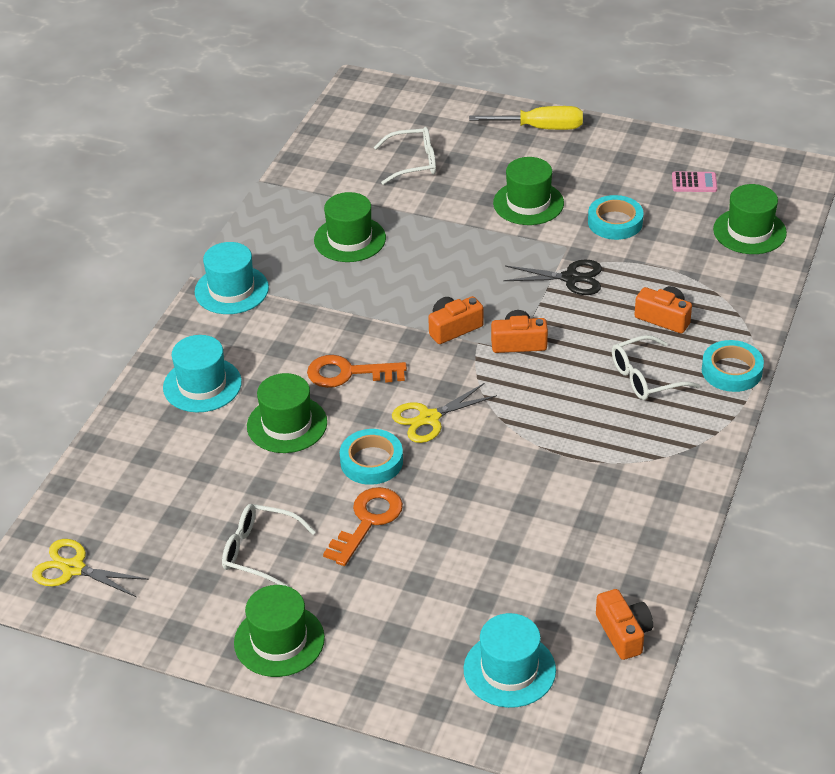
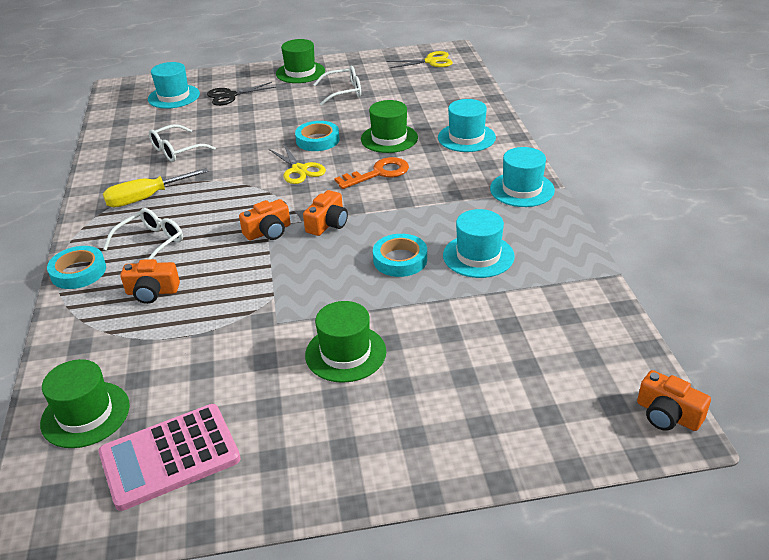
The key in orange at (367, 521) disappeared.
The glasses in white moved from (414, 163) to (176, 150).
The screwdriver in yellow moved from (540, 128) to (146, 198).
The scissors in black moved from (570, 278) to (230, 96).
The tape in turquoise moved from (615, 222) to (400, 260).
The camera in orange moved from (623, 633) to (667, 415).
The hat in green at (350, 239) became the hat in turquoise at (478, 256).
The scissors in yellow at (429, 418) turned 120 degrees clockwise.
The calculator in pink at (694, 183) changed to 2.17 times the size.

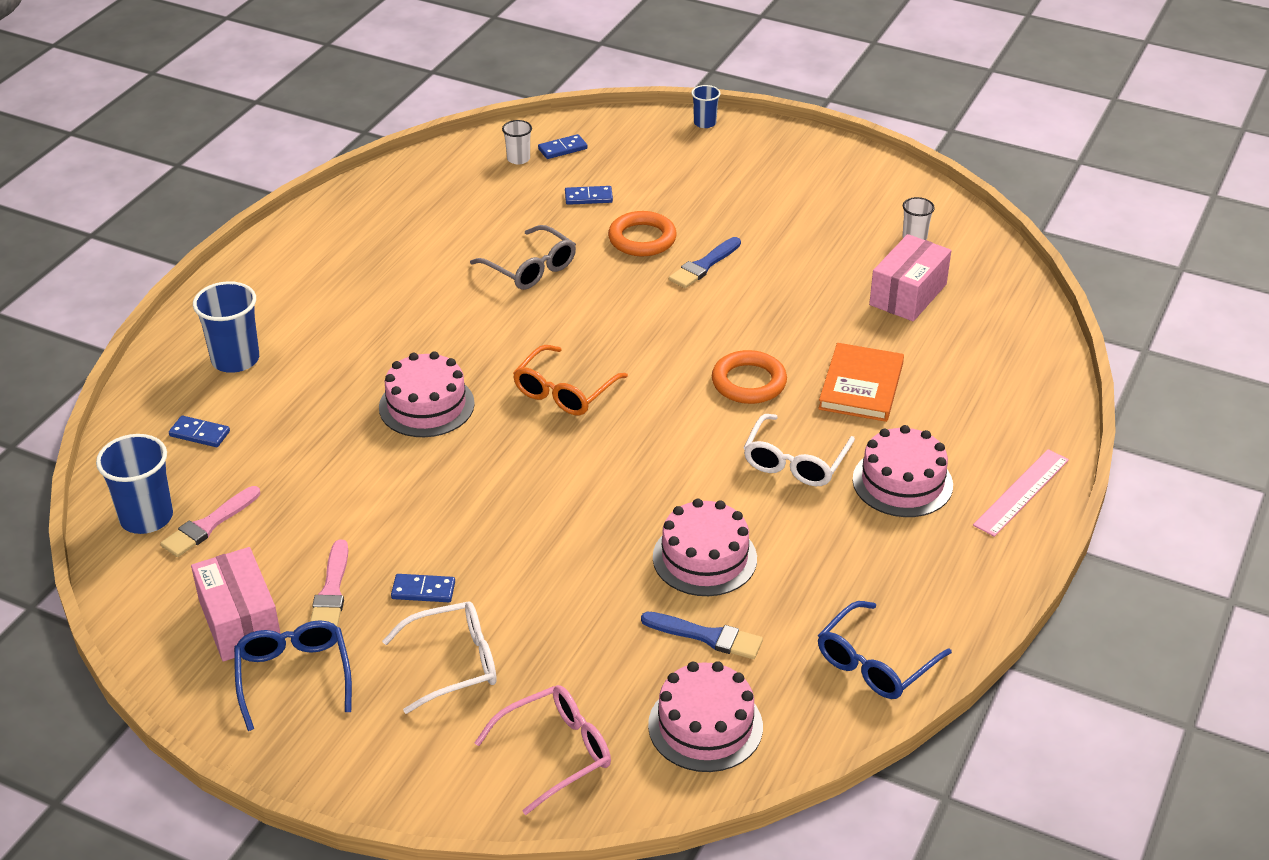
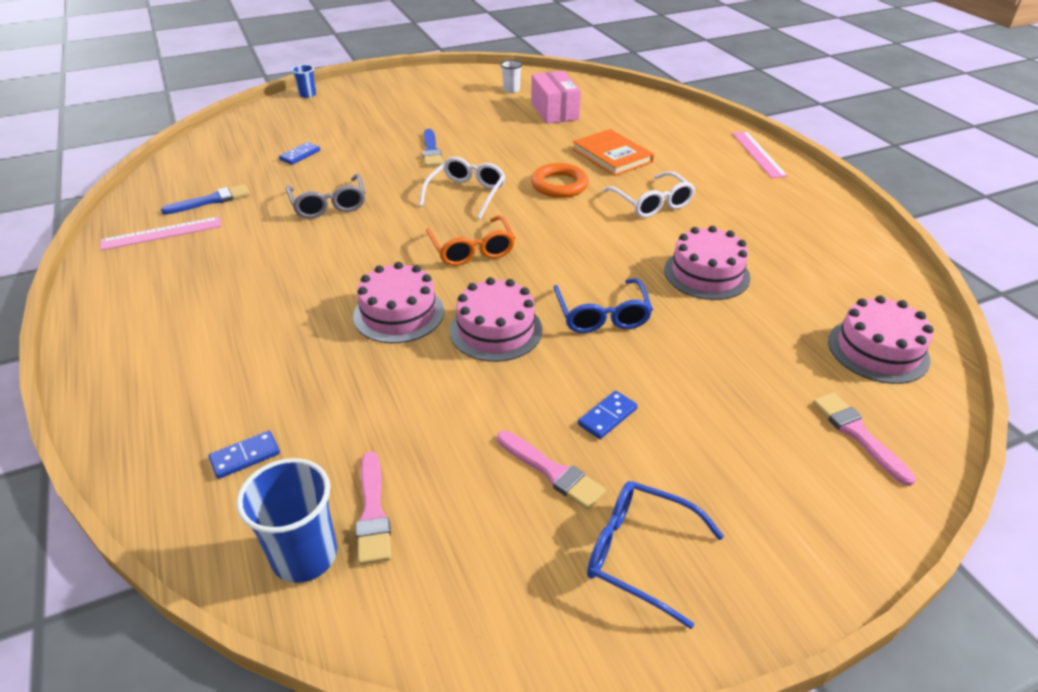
The box in pink at (240, 621) disappeared.
The cup in blue at (235, 359) disappeared.
The cup in white at (518, 159) disappeared.
The domino in blue at (562, 149) disappeared.
The ring in orange at (642, 239) disappeared.
The ruler in pink at (161, 233) appeared.
The glasses in white moved from (454, 663) to (466, 194).
The brush in blue moved from (707, 636) to (211, 200).
The glasses in blue moved from (874, 663) to (602, 315).
The cake in pink moved from (902, 482) to (496, 330).
The glasses in pink at (556, 752) was replaced by the brush in pink at (858, 434).
The glasses in grey at (531, 268) turned 75 degrees clockwise.

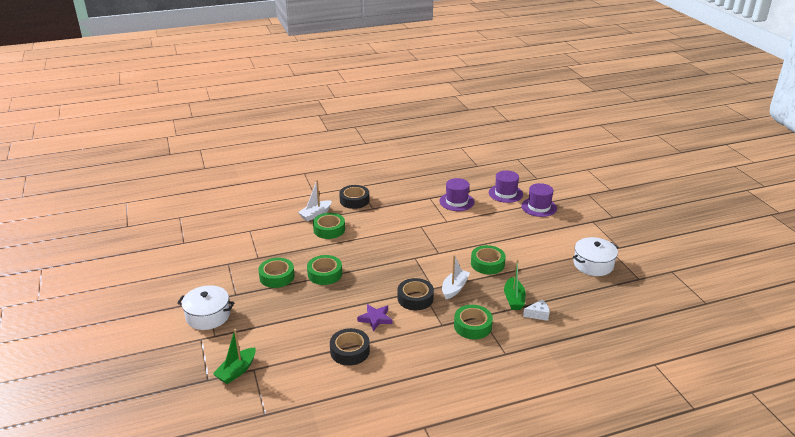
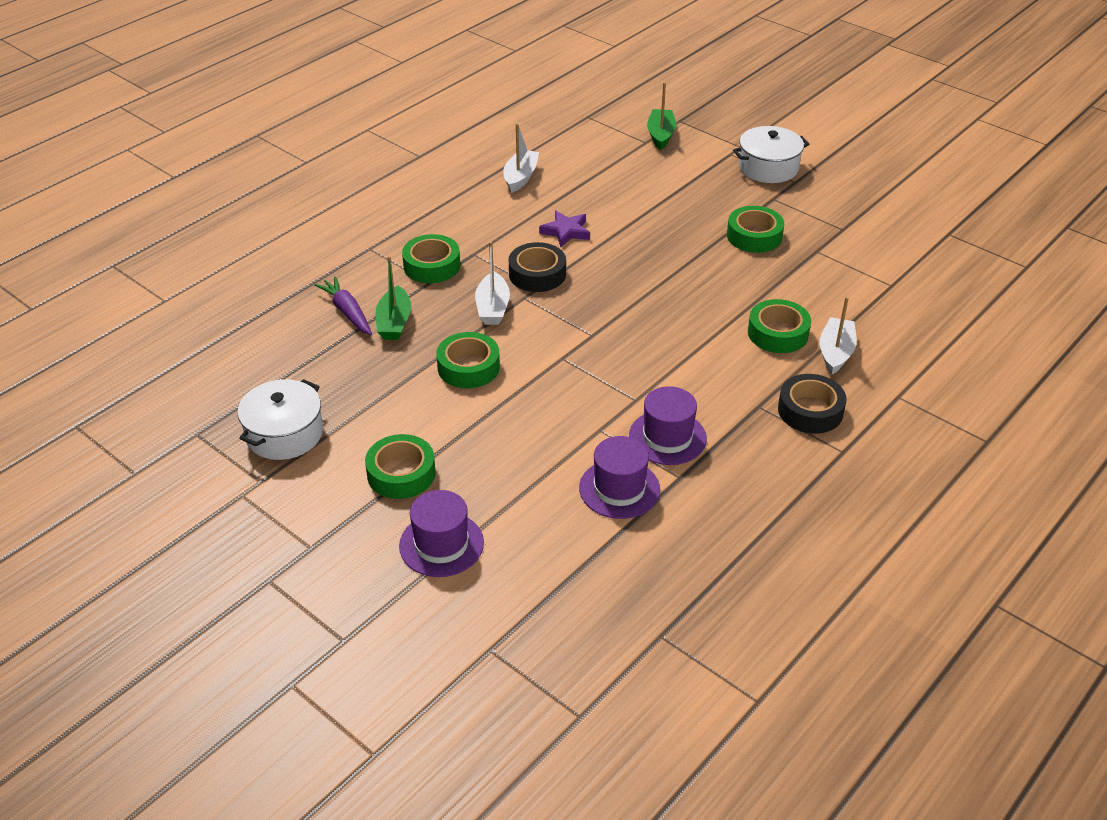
The tape in black at (350, 351) disappeared.
The boat in white at (520, 177) appeared.
The tape in green moved from (325, 274) to (401, 473).
The hat in purple moved from (505, 193) to (667, 437).
The cheese in white at (538, 314) was replaced by the carrot in purple at (347, 312).
The boat in green at (514, 299) turned 150 degrees counterclockwise.

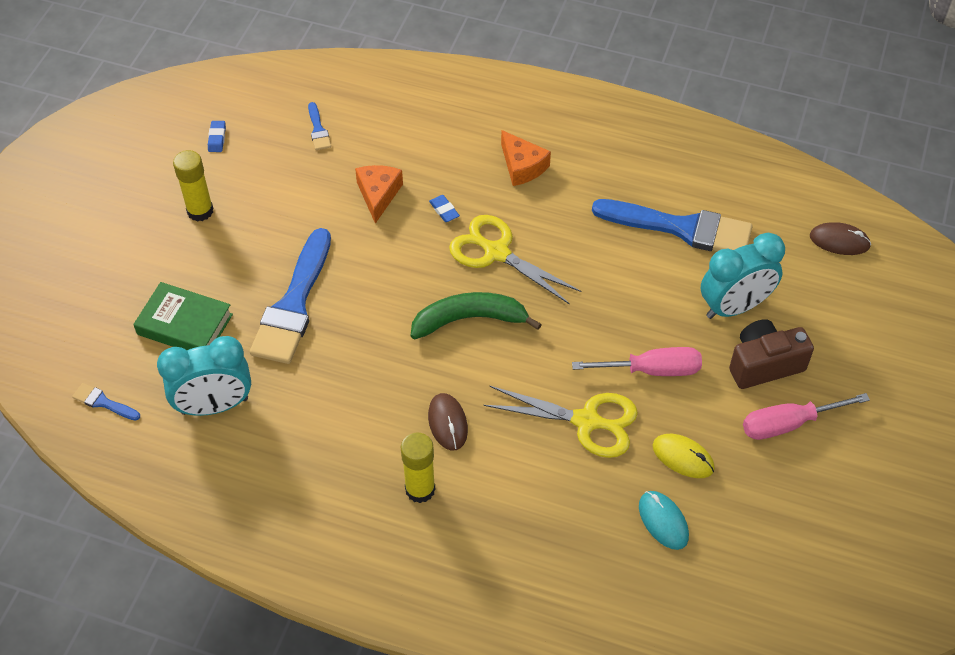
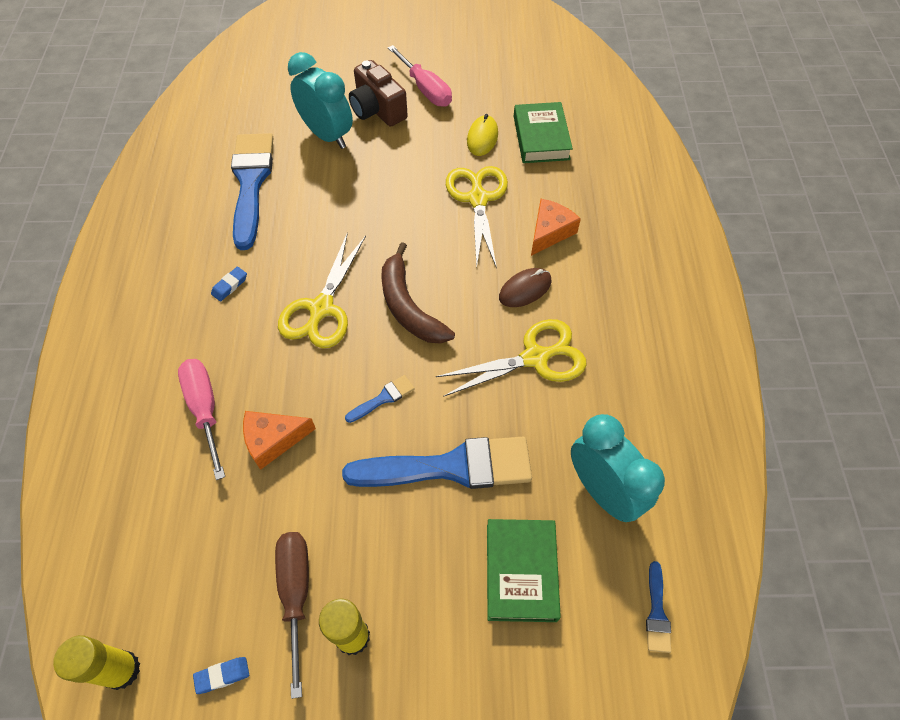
The mouse in brown at (839, 241) disappeared.
The screwdriver in brown at (296, 594) appeared.
The scissors in yellow at (535, 357) appeared.
The brush in blue moved from (318, 130) to (383, 398).
The glue stick in yellow moved from (420, 489) to (122, 670).
The eraser in blue moved from (444, 210) to (230, 286).
The cheese in orange moved from (522, 166) to (549, 232).
The screwdriver in pink moved from (652, 370) to (205, 409).
The mouse in turquoise at (663, 521) was replaced by the book in green at (541, 138).
The banana in green at (470, 319) became the banana in brown at (408, 306).

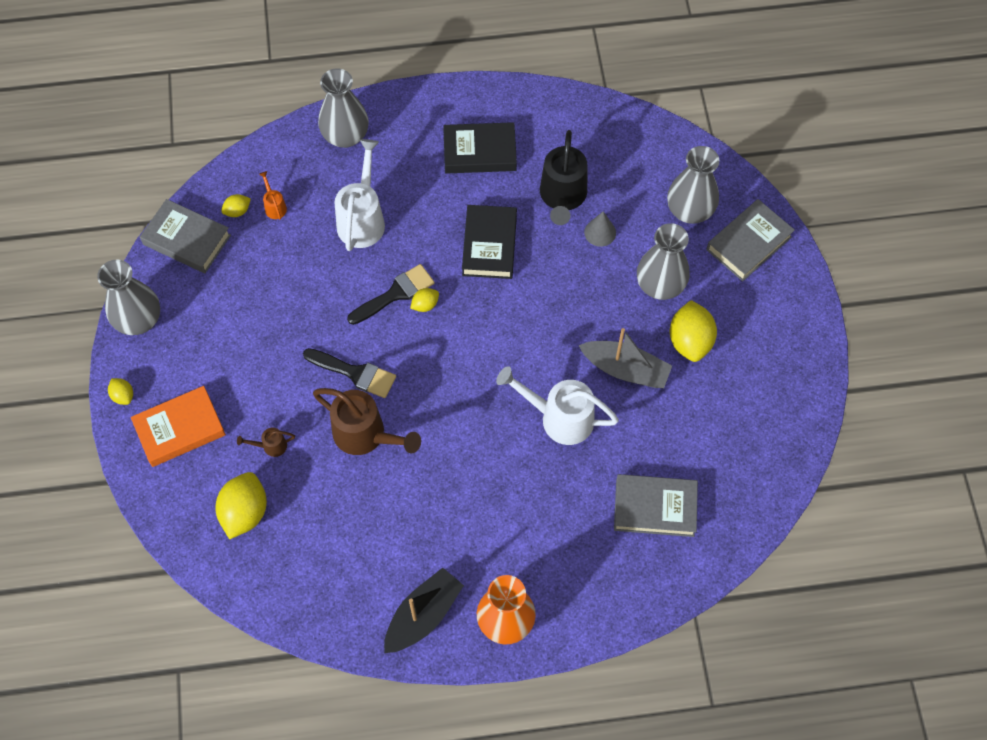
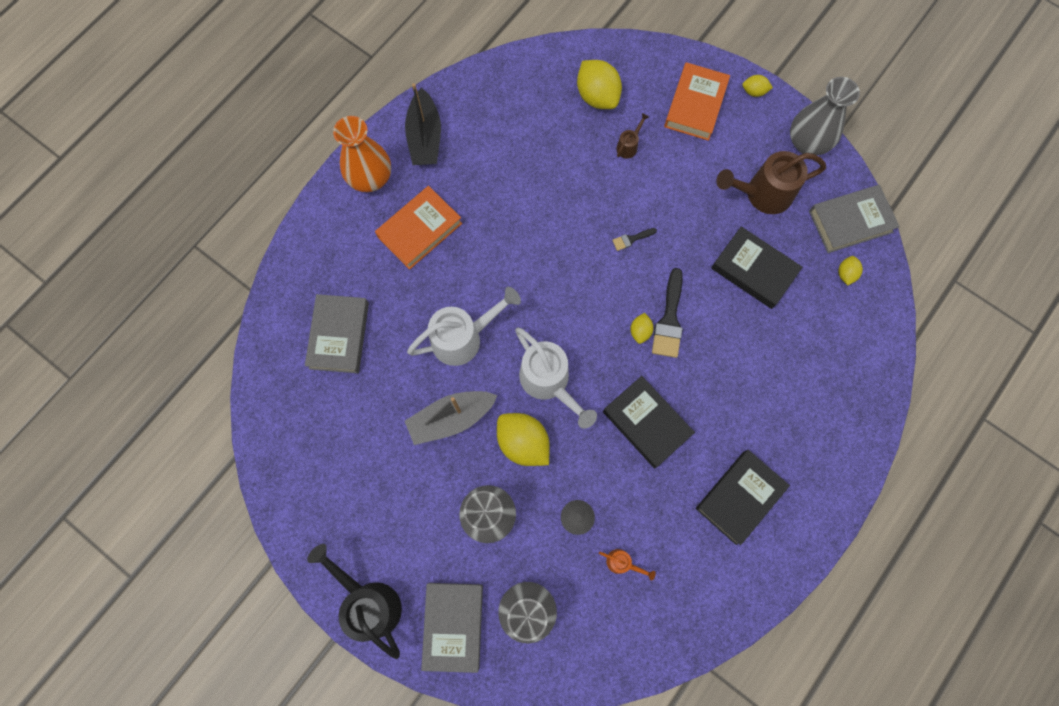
The vase in grey at (345, 136) disappeared.
The book in orange at (420, 230) appeared.
The book in black at (754, 270) appeared.
The watering can in orange moved from (274, 206) to (622, 563).
The watering can in brown moved from (366, 435) to (762, 194).
The watering can in white moved from (362, 219) to (549, 382).
The watering can in black moved from (562, 197) to (369, 601).
The lemon in yellow moved from (690, 341) to (523, 442).
The book in grey at (654, 508) turned 45 degrees counterclockwise.
The brush in black at (355, 373) changed to 0.51 times the size.

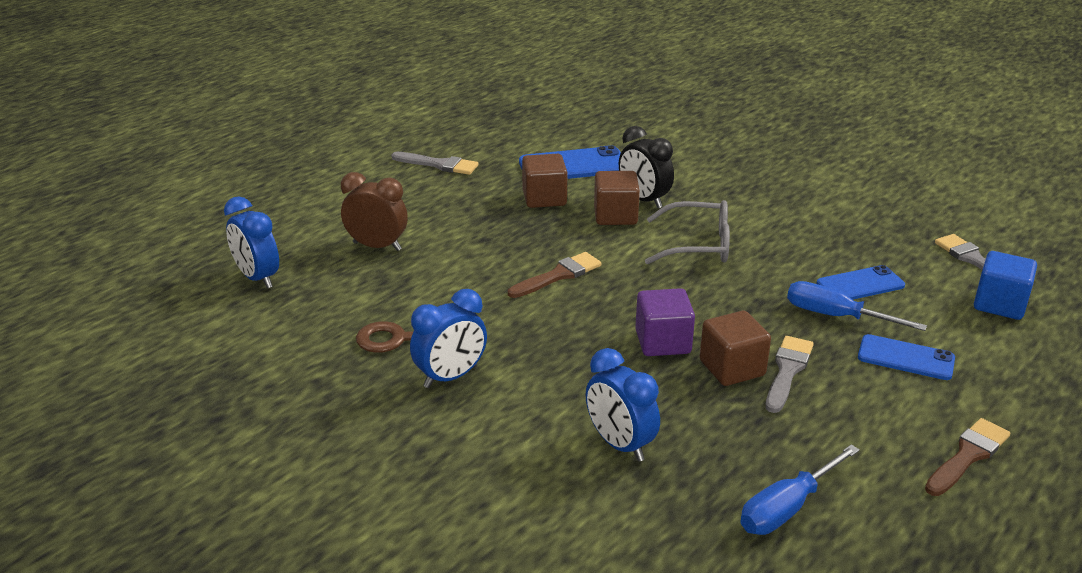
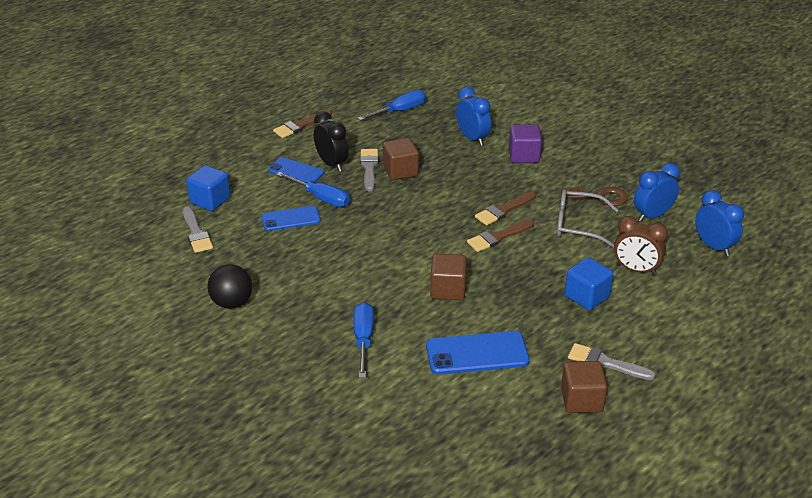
The ball in black at (232, 303) appeared.
The screwdriver in blue at (363, 339) appeared.
The brush in brown at (503, 210) appeared.
The cube in blue at (587, 296) appeared.
The clock in blue moved from (450, 377) to (652, 215).
The cube in brown moved from (544, 198) to (581, 400).
The clock in black moved from (644, 200) to (332, 164).
The cube in purple moved from (663, 342) to (524, 156).
The glasses in grey moved from (698, 245) to (578, 225).
The brush in grey at (787, 371) turned 150 degrees clockwise.

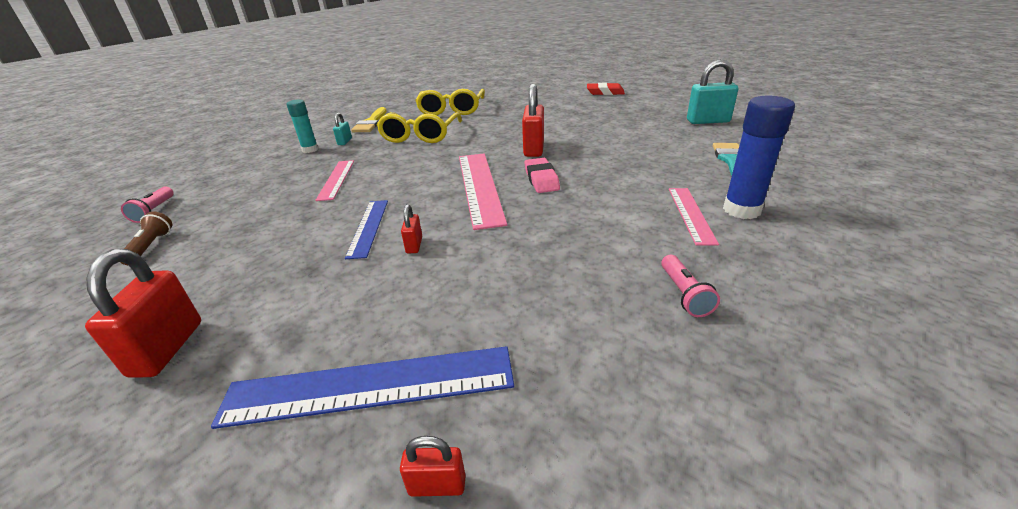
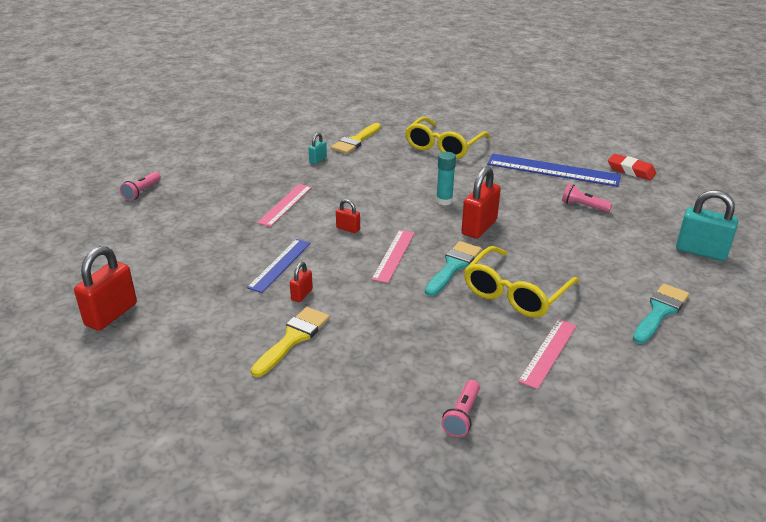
The flashlight in brown at (150, 246) disappeared.
The glue stick in blue at (741, 210) disappeared.
The brush in yellow at (293, 338) appeared.
The flashlight in pink at (583, 206) appeared.
The ruler in blue moved from (370, 386) to (553, 170).
The glue stick in turquoise moved from (310, 150) to (444, 201).
The glasses in yellow moved from (420, 135) to (515, 293).
The padlock in red moved from (437, 485) to (348, 229).
The eraser in pink at (541, 179) was replaced by the brush in turquoise at (453, 266).
The ruler in pink at (479, 187) changed to 0.59 times the size.

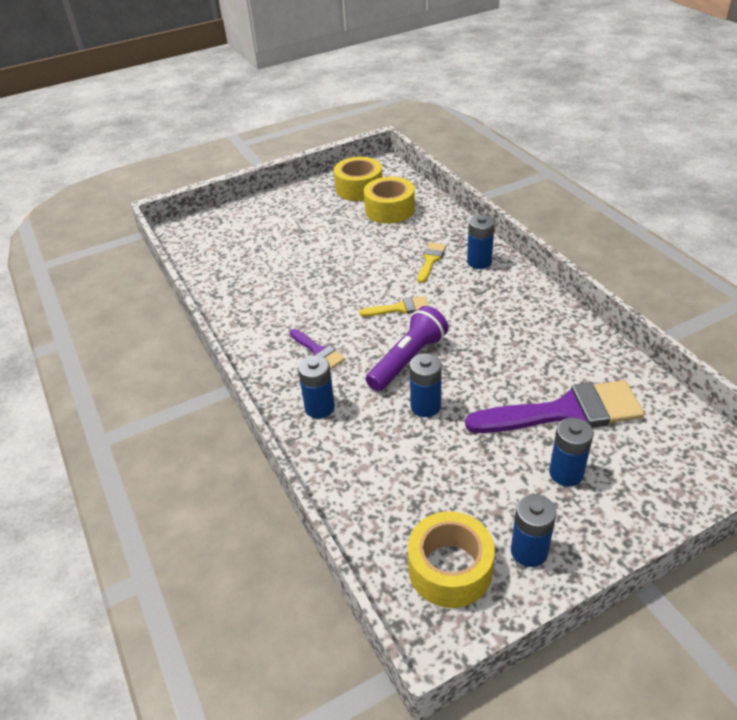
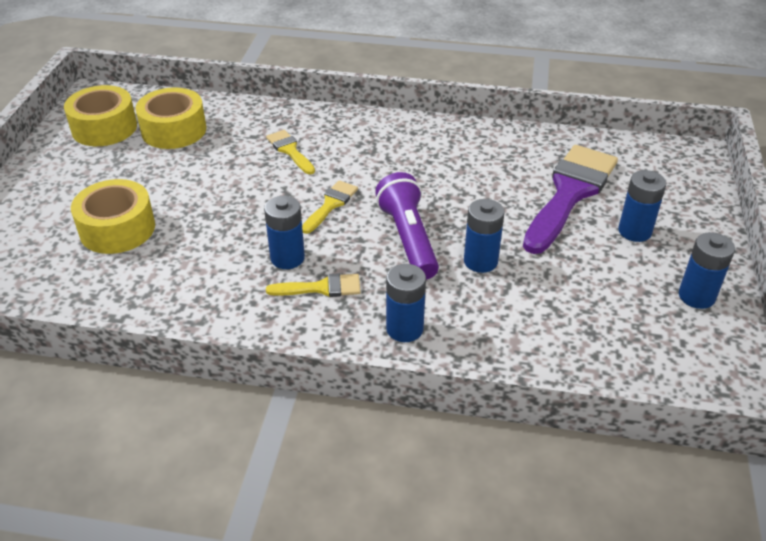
The tape in yellow moved from (450, 569) to (117, 229).
The battery in blue moved from (479, 262) to (287, 258).
The brush in purple at (318, 351) became the brush in yellow at (321, 288).

